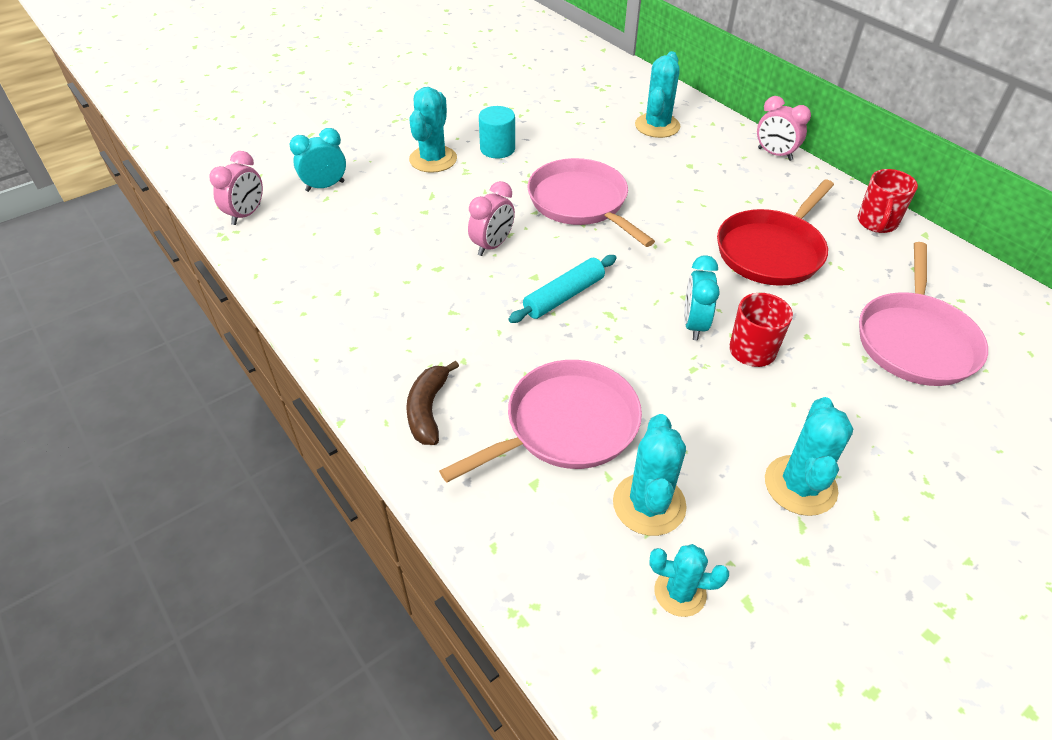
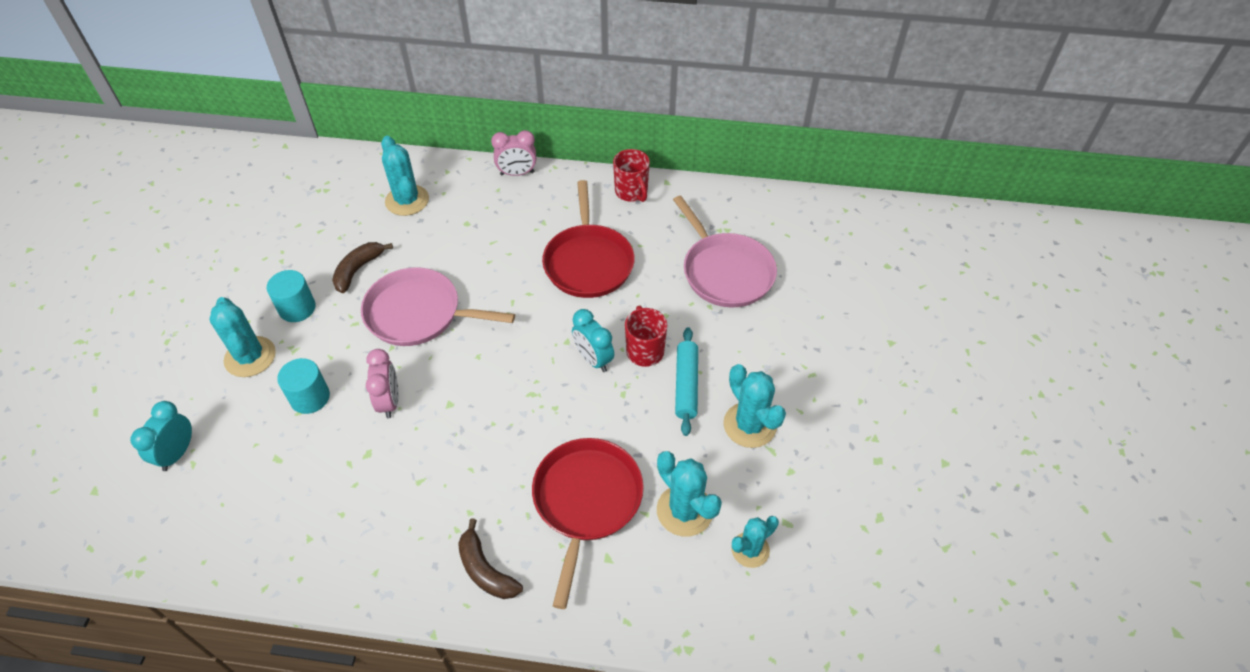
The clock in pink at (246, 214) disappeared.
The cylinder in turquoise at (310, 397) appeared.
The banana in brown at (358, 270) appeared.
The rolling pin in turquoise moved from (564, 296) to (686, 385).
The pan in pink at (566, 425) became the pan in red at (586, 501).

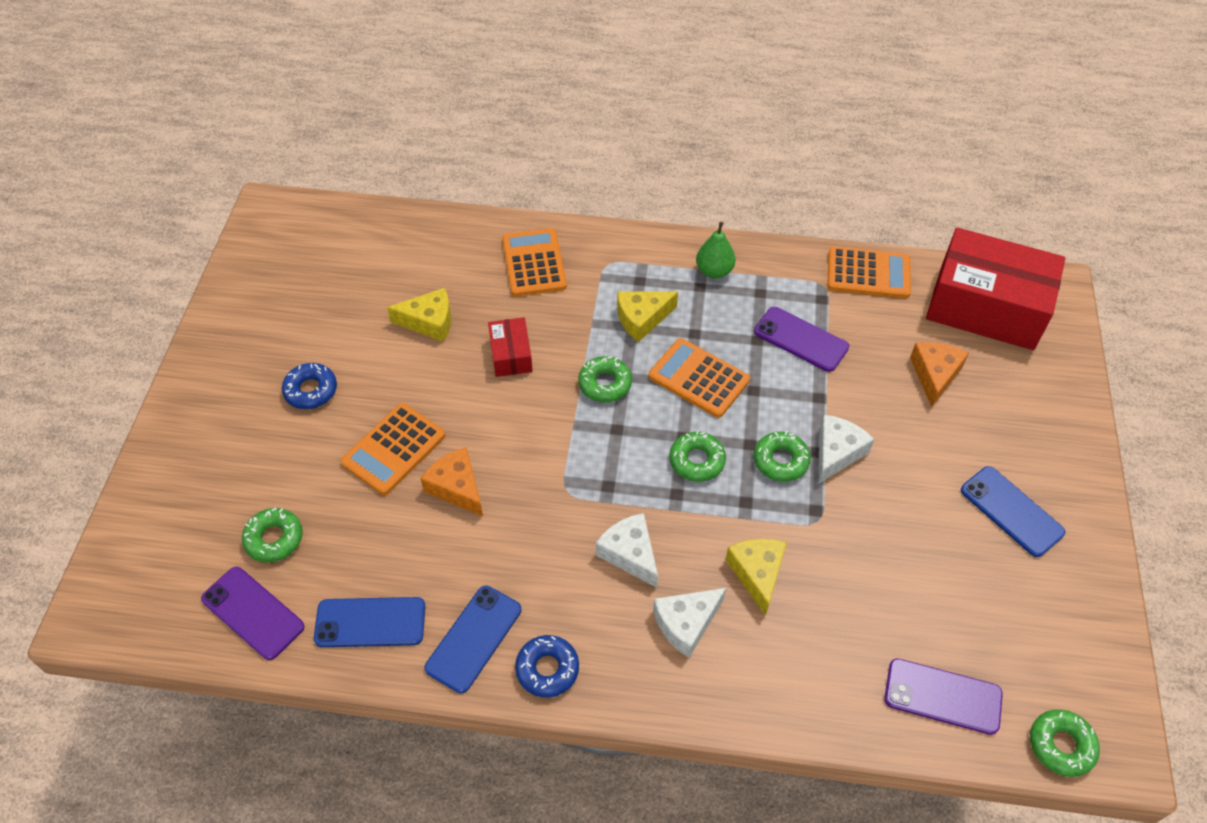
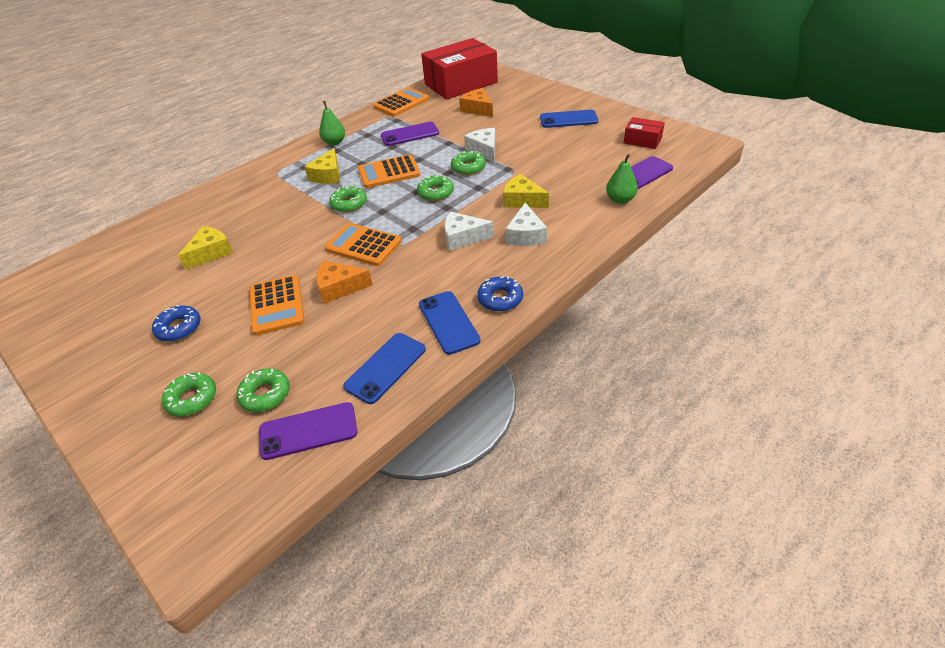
The pear in green at (620, 199) appeared.
The box in red moved from (511, 355) to (642, 140).
The calculator in orange moved from (534, 263) to (363, 245).
The donut in green moved from (1061, 745) to (192, 399).

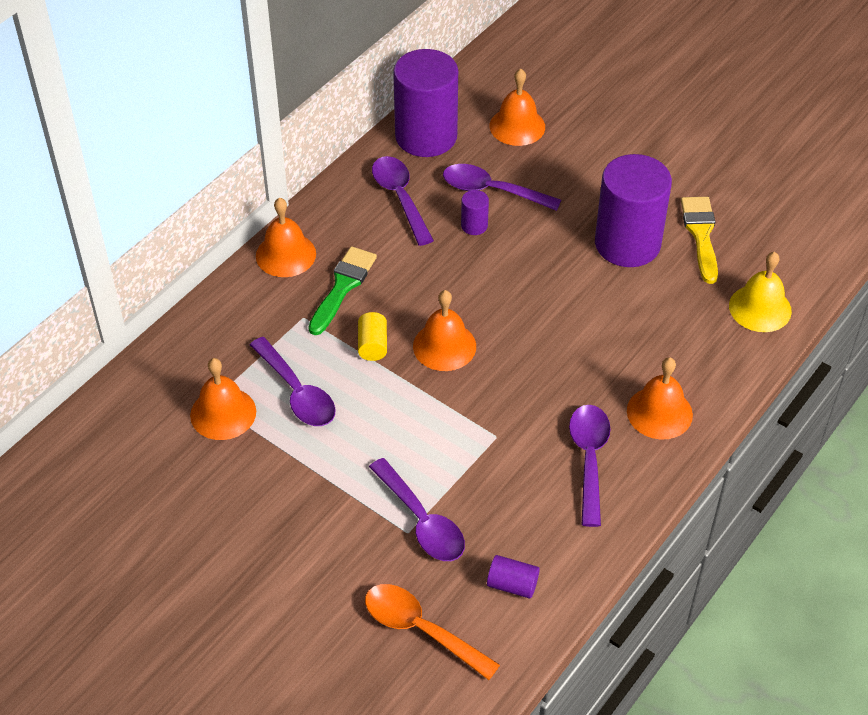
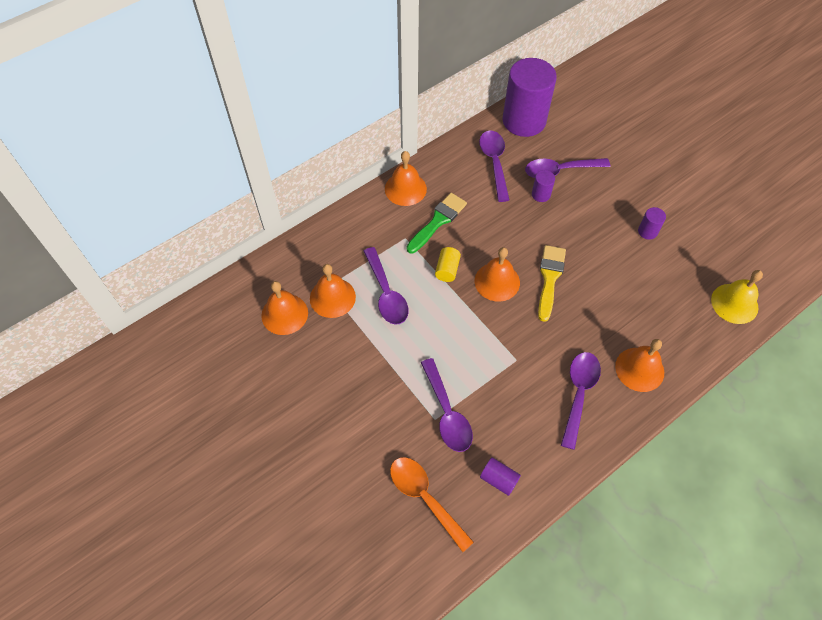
The bell in orange moved from (517, 126) to (284, 314).
The brush in yellow moved from (701, 234) to (549, 278).
The spoon in purple at (492, 191) turned 45 degrees counterclockwise.
The cylinder in purple at (627, 244) changed to 0.41 times the size.

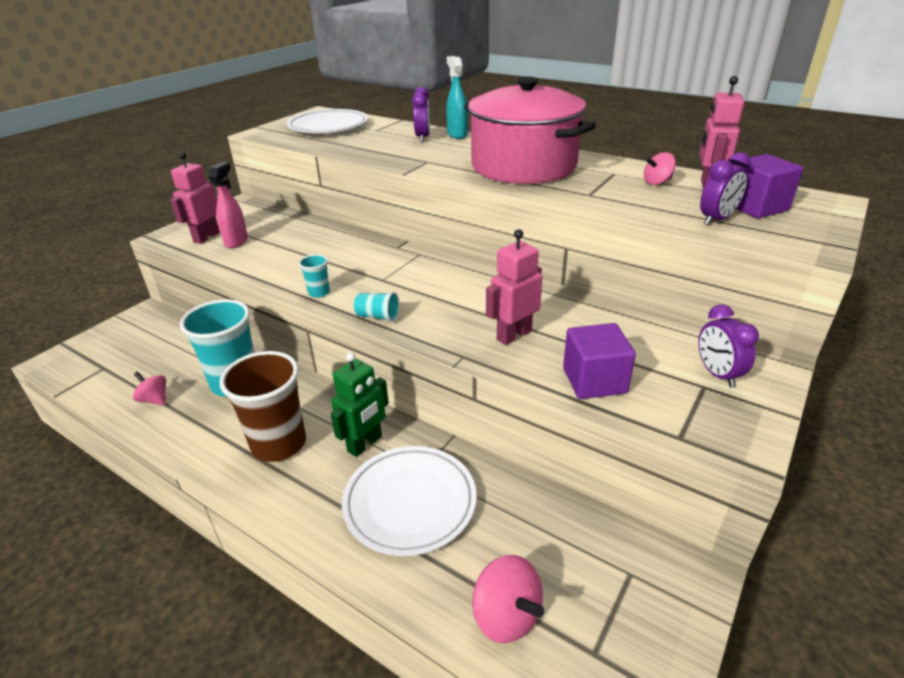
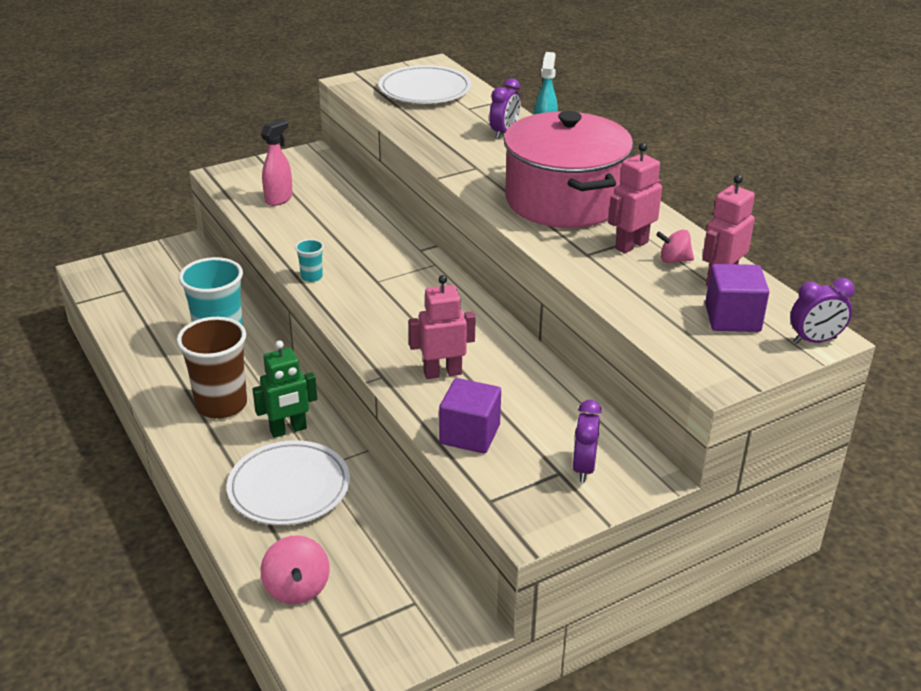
The spinning top in pink at (154, 399) disappeared.
The cup in turquoise at (378, 316) disappeared.
The robot in pink moved from (206, 237) to (631, 245).
The clock in purple moved from (716, 219) to (814, 341).

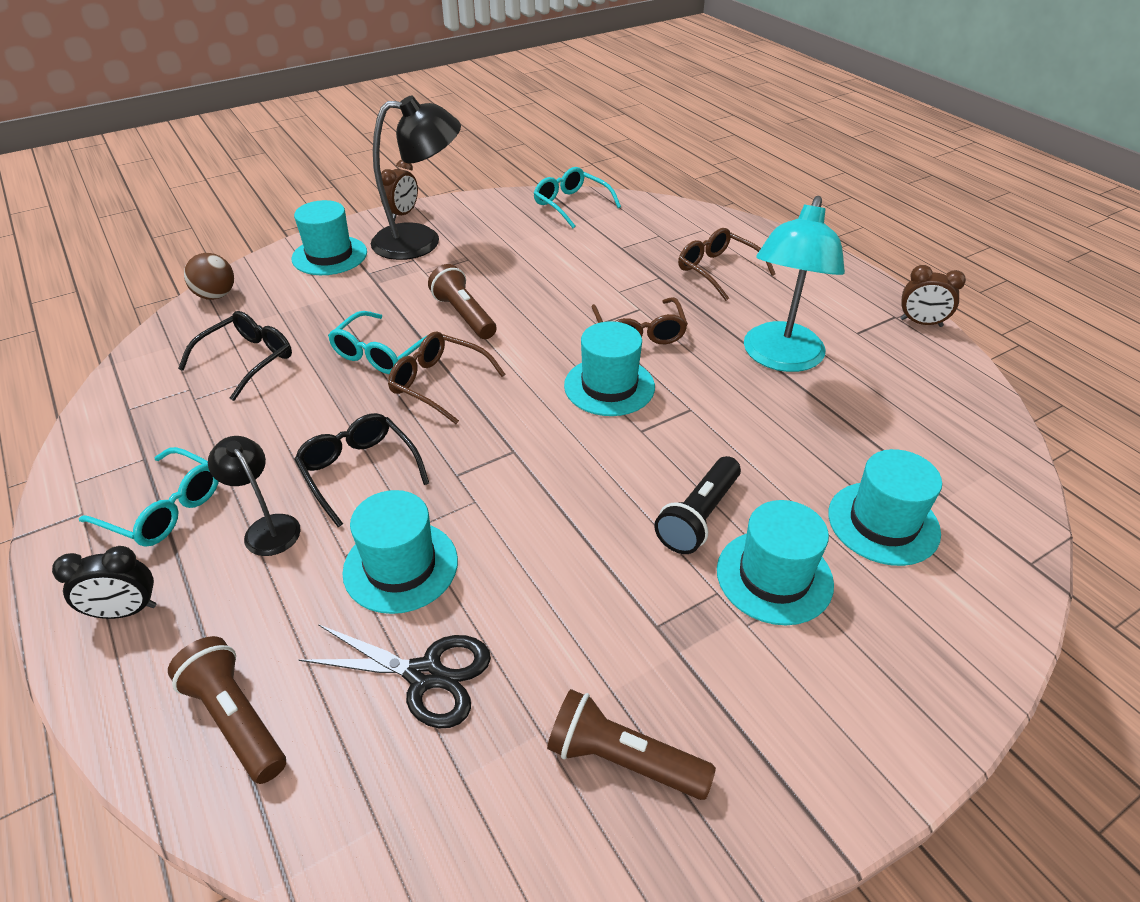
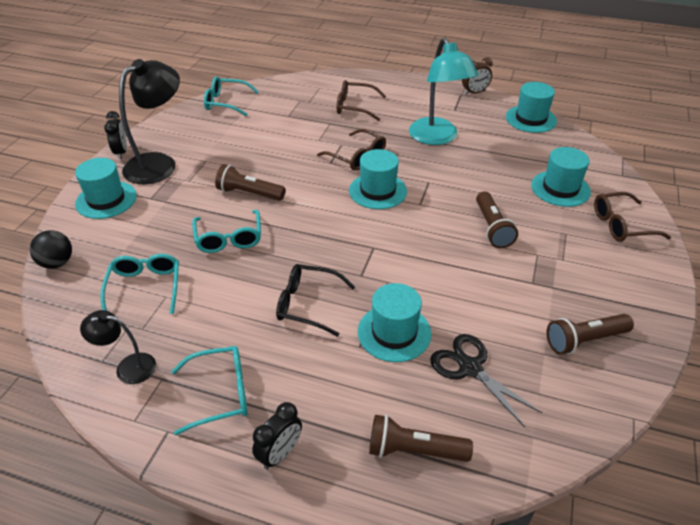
The lamp in black moved from (267, 527) to (128, 367).
The glasses in brown moved from (439, 383) to (621, 225).
The hat in turquoise moved from (774, 576) to (530, 119).
The glasses in black at (248, 360) became the glasses in turquoise at (145, 287).
The ball in brown at (216, 295) became the ball in black at (57, 263).
The clock in brown at (403, 214) became the clock in black at (121, 152).
The flashlight in black at (698, 516) became the flashlight in brown at (492, 228).
The scissors in black at (425, 675) turned 105 degrees counterclockwise.

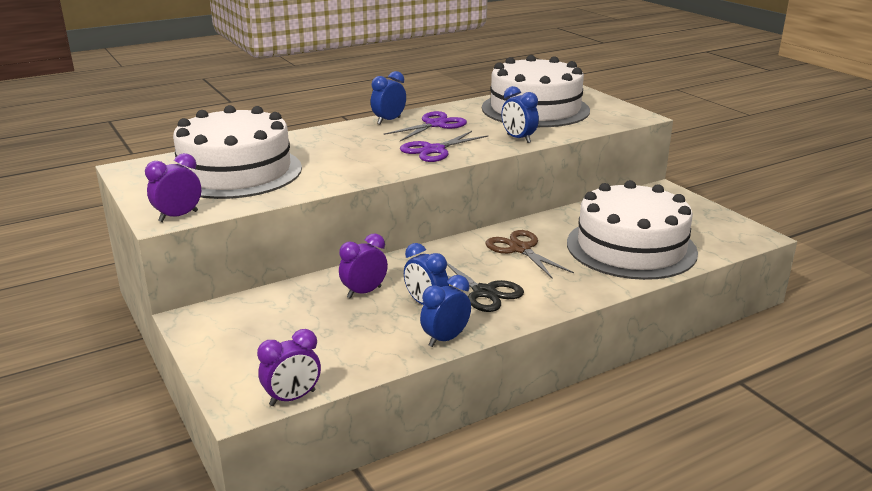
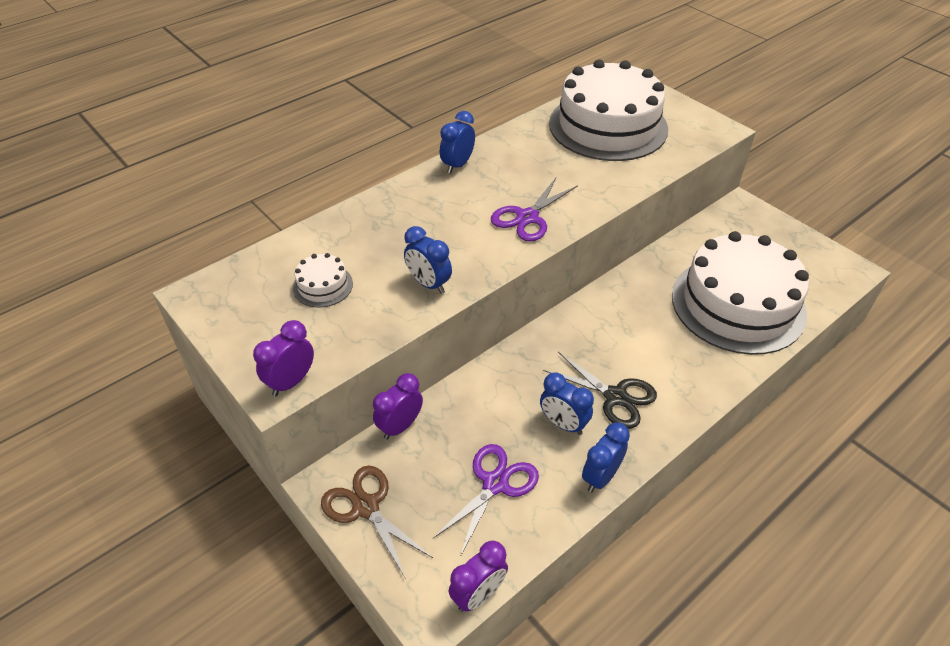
The clock in purple moved from (364, 292) to (400, 426).
The scissors in purple moved from (435, 125) to (495, 484).
The scissors in brown moved from (520, 249) to (366, 507).
The clock in blue moved from (518, 139) to (429, 284).
The cake in white at (235, 172) changed to 0.40 times the size.

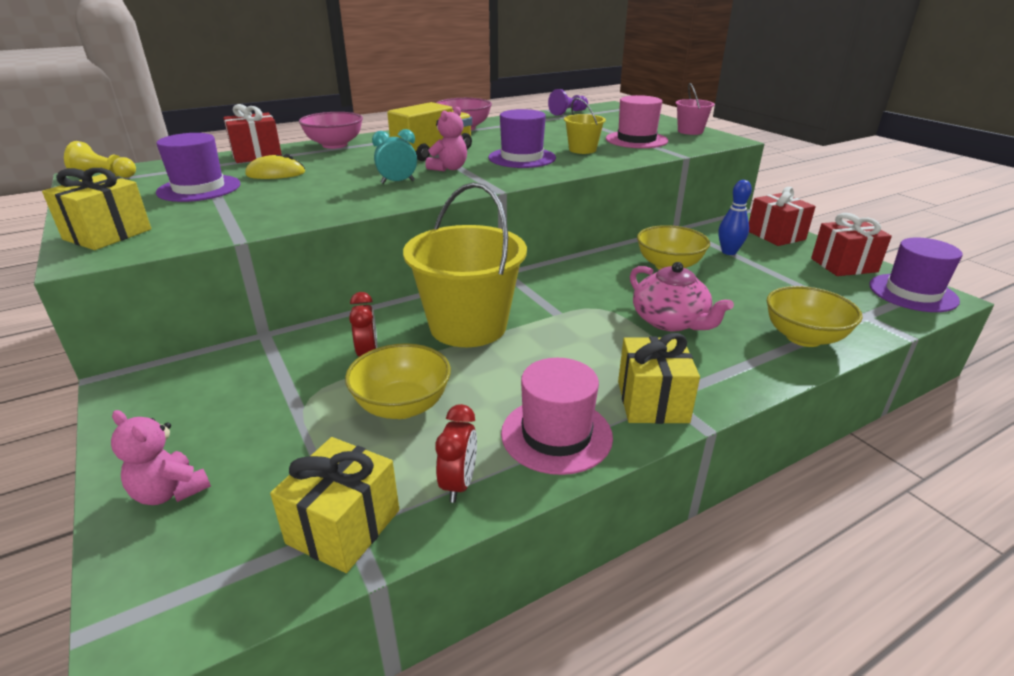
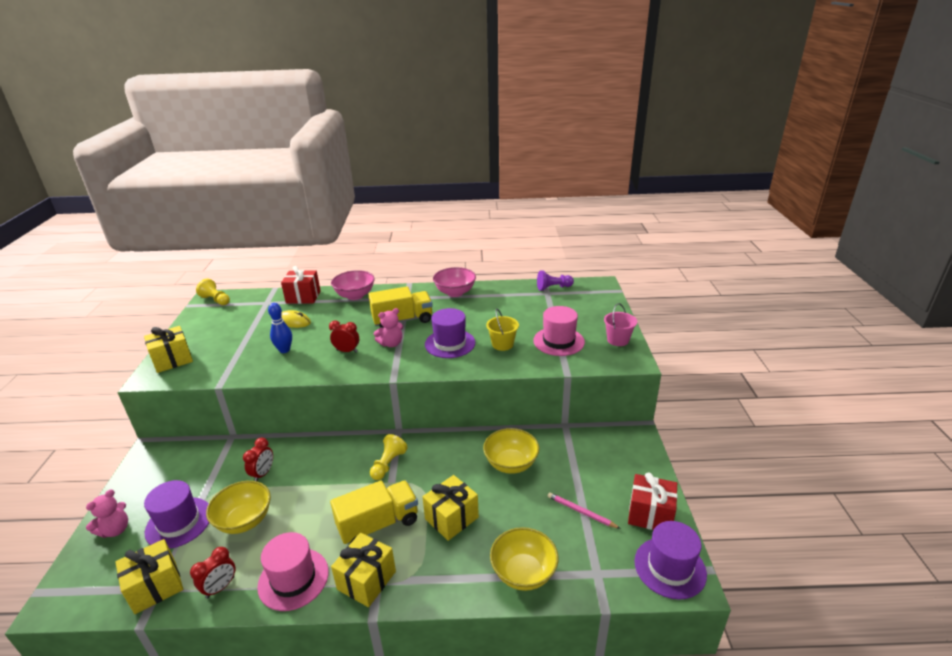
The bucket in yellow at (468, 326) disappeared.
The gift in red at (776, 235) disappeared.
The truck in yellow at (378, 524) appeared.
The pawn in yellow at (388, 464) appeared.
The pencil in pink at (581, 512) appeared.
The hat in purple moved from (199, 188) to (179, 522).
The bowling pin in blue moved from (729, 252) to (284, 350).
The teapot in pink at (670, 321) was replaced by the gift in yellow at (451, 518).
The clock in turquoise at (397, 182) became the clock in red at (347, 351).
The teddy bear in pink at (170, 492) turned 120 degrees counterclockwise.

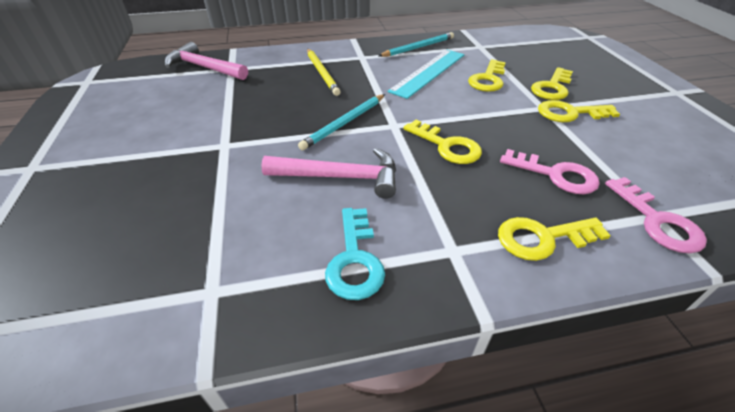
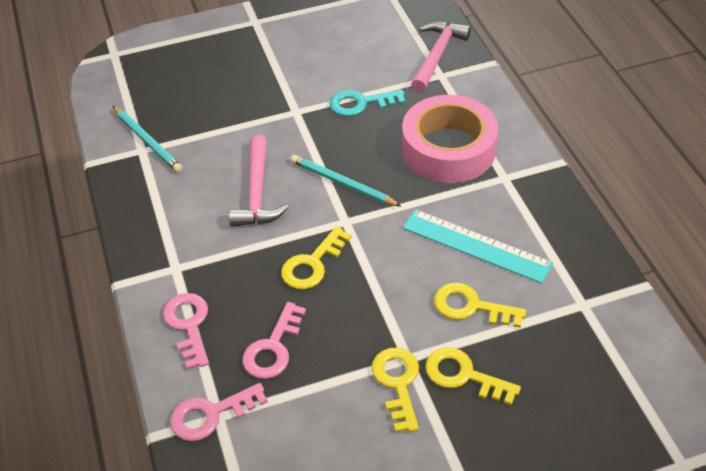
The key in turquoise moved from (355, 260) to (361, 103).
The pencil in turquoise moved from (418, 47) to (147, 141).
The pencil in yellow at (322, 73) was replaced by the tape in pink at (448, 149).
The key in yellow at (542, 238) became the key in pink at (188, 325).

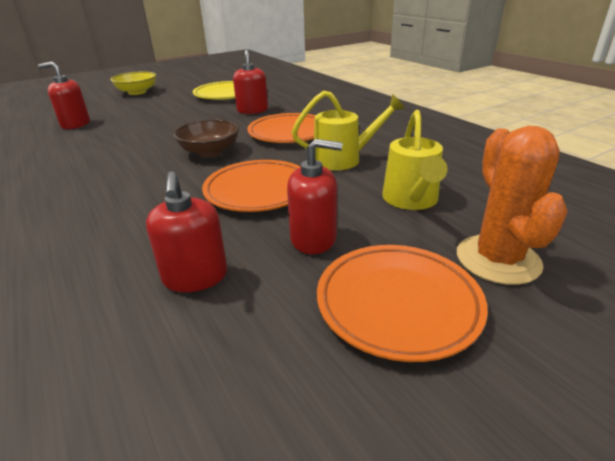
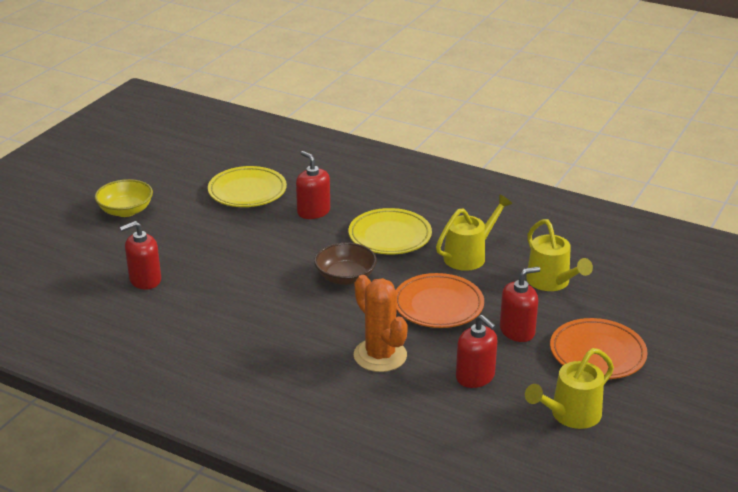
The watering can in yellow at (570, 415) appeared.
The cactus in orange moved from (497, 259) to (380, 355).
The plate in orange at (289, 133) became the plate in yellow at (390, 236).

